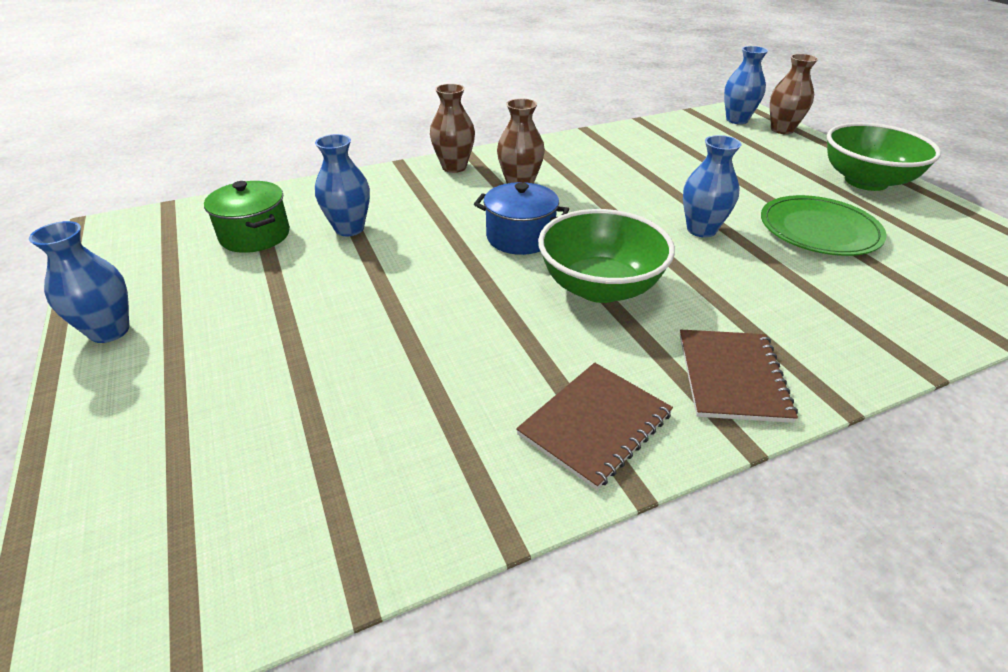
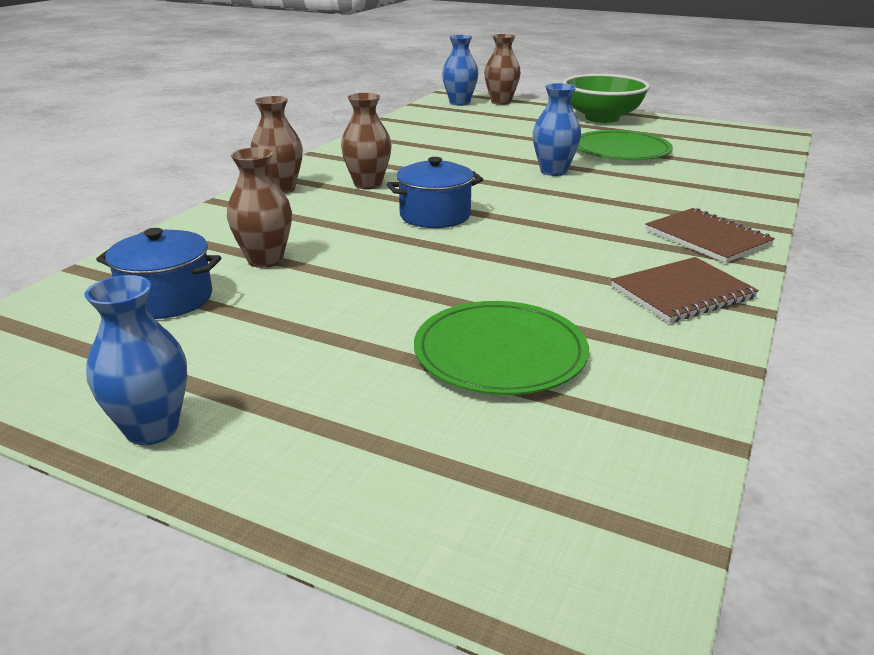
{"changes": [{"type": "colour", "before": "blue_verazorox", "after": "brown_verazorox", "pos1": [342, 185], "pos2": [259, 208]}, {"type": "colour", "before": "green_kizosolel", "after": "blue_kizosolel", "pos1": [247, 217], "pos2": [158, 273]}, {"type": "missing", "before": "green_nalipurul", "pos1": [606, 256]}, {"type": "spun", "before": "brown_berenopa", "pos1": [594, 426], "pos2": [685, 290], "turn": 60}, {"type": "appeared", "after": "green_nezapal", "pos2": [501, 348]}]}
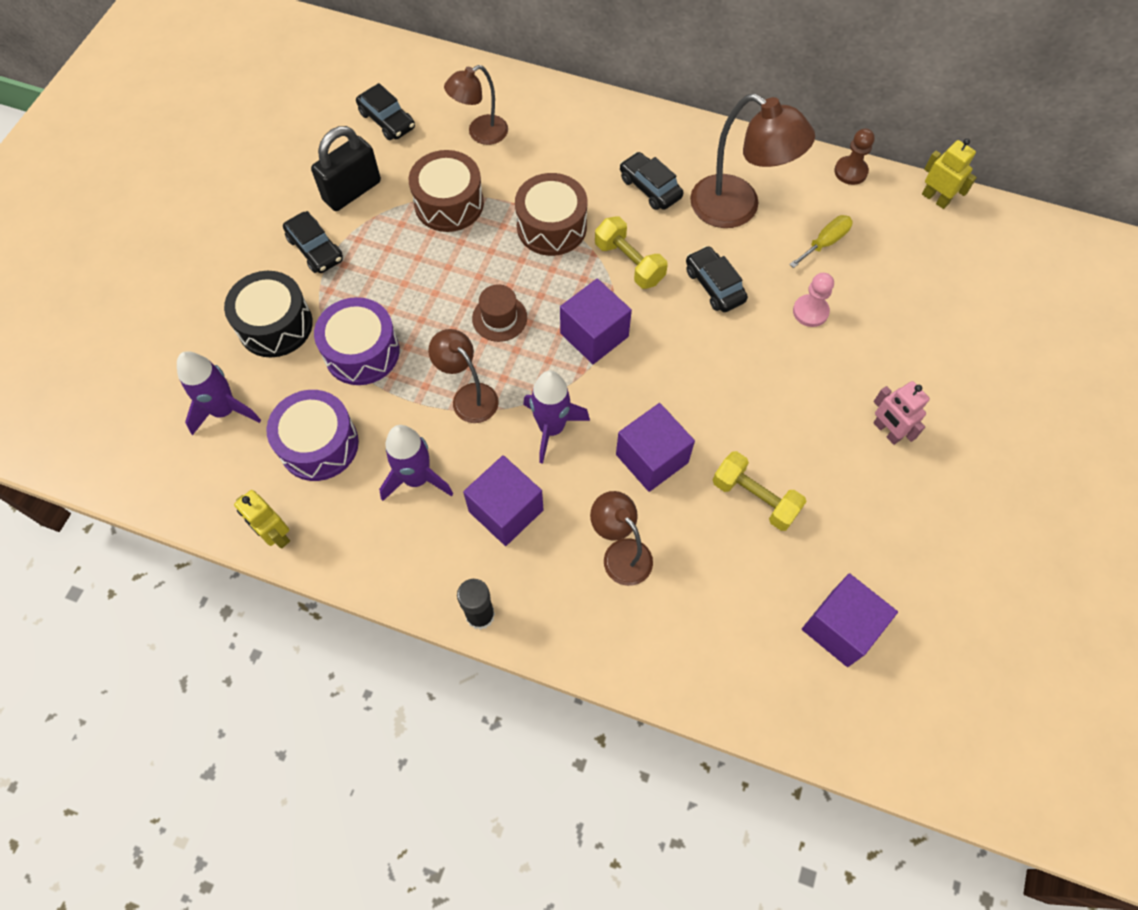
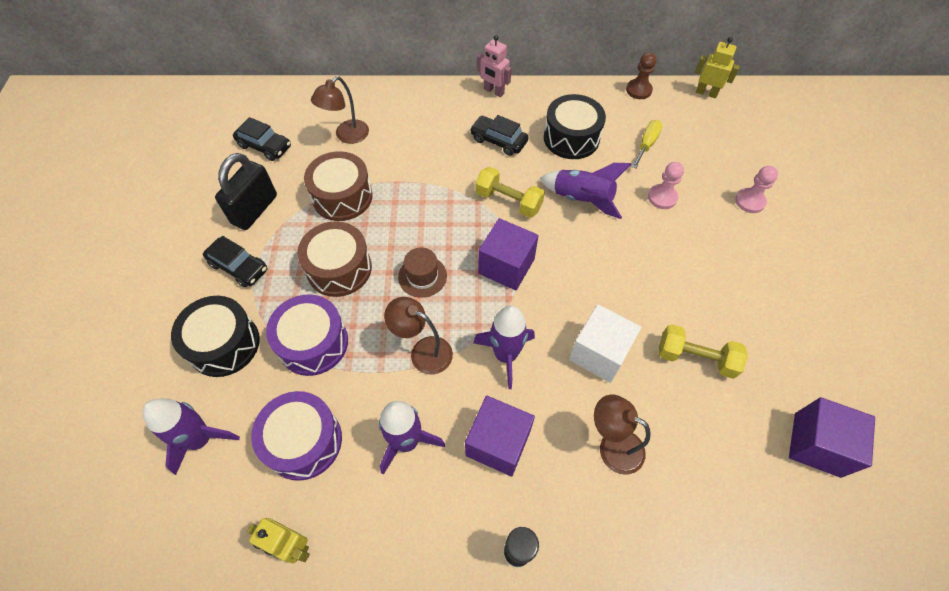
{"changes": [{"type": "exchanged", "before": "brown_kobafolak", "after": "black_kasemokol", "pos1": [752, 160], "pos2": [575, 126]}, {"type": "relocated", "before": "brown_kasemokol", "pos1": [551, 214], "pos2": [334, 259]}, {"type": "exchanged", "before": "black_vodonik", "after": "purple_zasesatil", "pos1": [717, 279], "pos2": [585, 191]}, {"type": "relocated", "before": "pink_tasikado", "pos1": [901, 413], "pos2": [494, 66]}, {"type": "colour", "before": "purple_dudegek", "after": "white_dudegek", "pos1": [655, 447], "pos2": [605, 343]}, {"type": "appeared", "after": "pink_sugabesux", "pos2": [756, 189]}]}
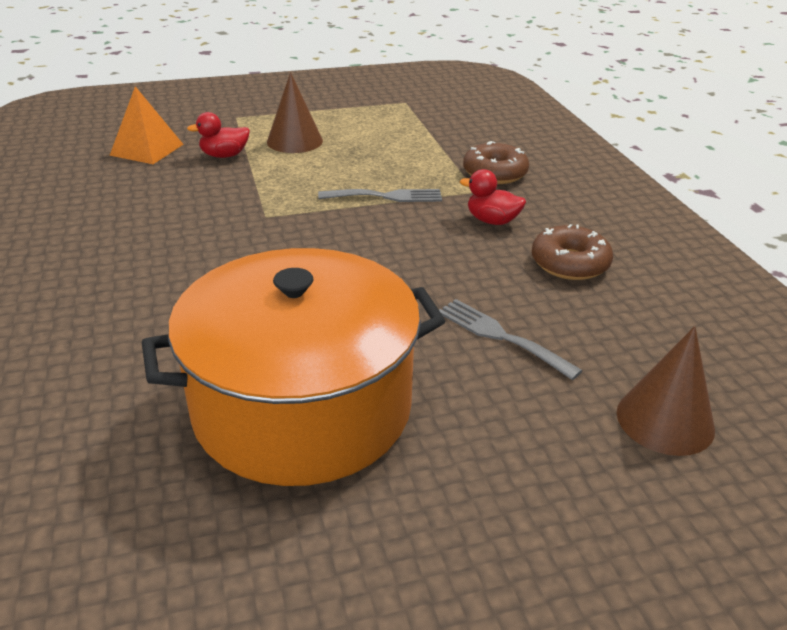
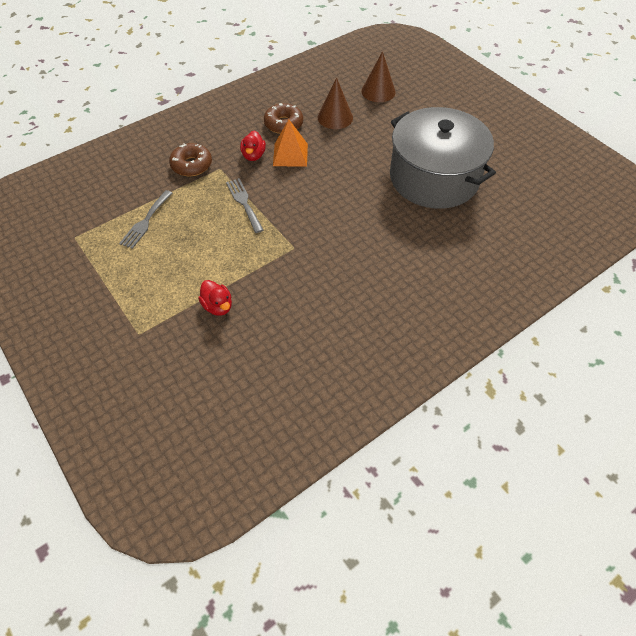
{"changes": [{"type": "relocated", "before": "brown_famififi", "pos1": [295, 112], "pos2": [335, 103]}, {"type": "relocated", "before": "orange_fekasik", "pos1": [146, 125], "pos2": [290, 143]}, {"type": "colour", "before": "orange_kizosolel", "after": "grey_kizosolel", "pos1": [293, 367], "pos2": [443, 158]}, {"type": "relocated", "before": "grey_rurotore", "pos1": [511, 339], "pos2": [145, 219]}]}
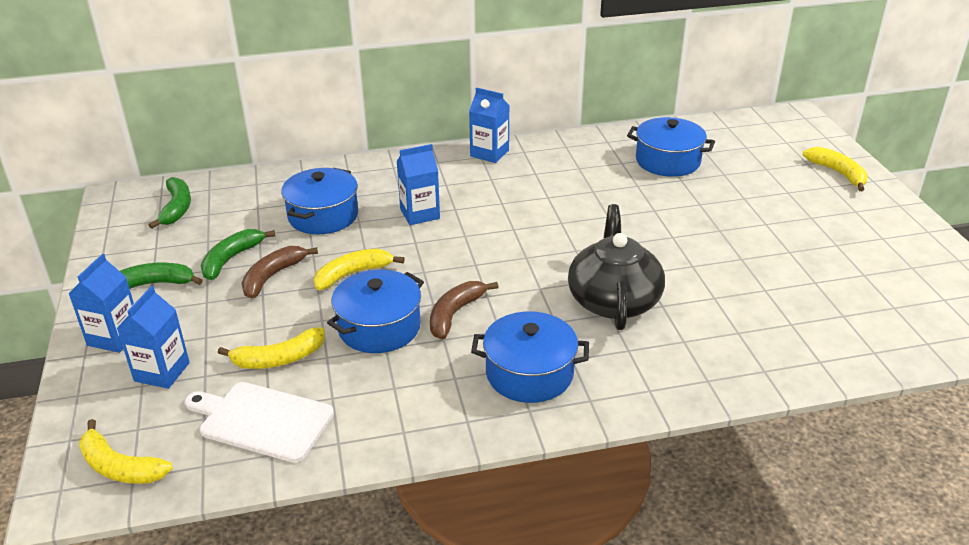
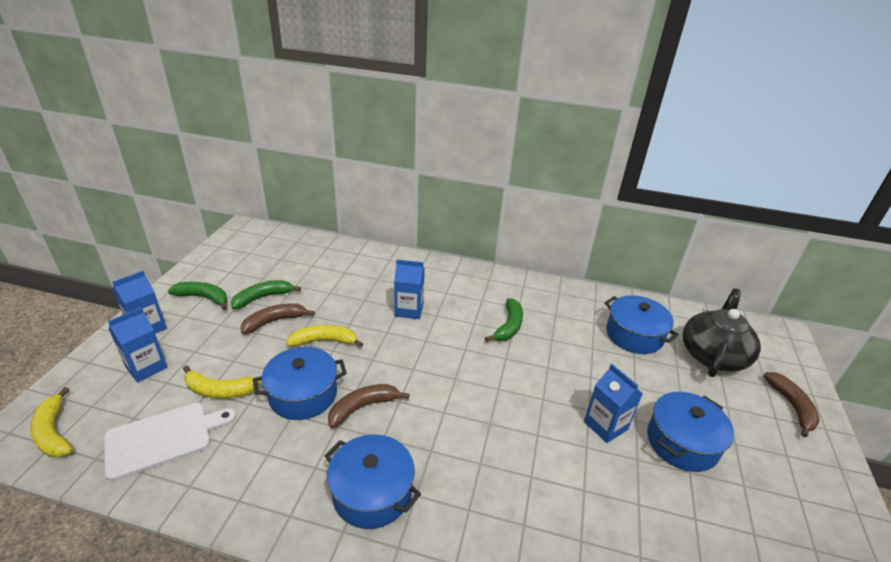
{"changes": [{"type": "relocated", "before": "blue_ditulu", "pos1": [489, 125], "pos2": [613, 403]}, {"type": "colour", "before": "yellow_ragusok", "after": "brown_ragusok", "pos1": [835, 169], "pos2": [792, 404]}, {"type": "relocated", "before": "blue_kizosolel", "pos1": [319, 201], "pos2": [690, 432]}, {"type": "relocated", "before": "green_ragusok", "pos1": [170, 203], "pos2": [504, 320]}, {"type": "relocated", "before": "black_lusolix", "pos1": [616, 267], "pos2": [722, 332]}, {"type": "spun", "before": "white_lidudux", "pos1": [259, 422], "pos2": [170, 442], "turn": 105}]}
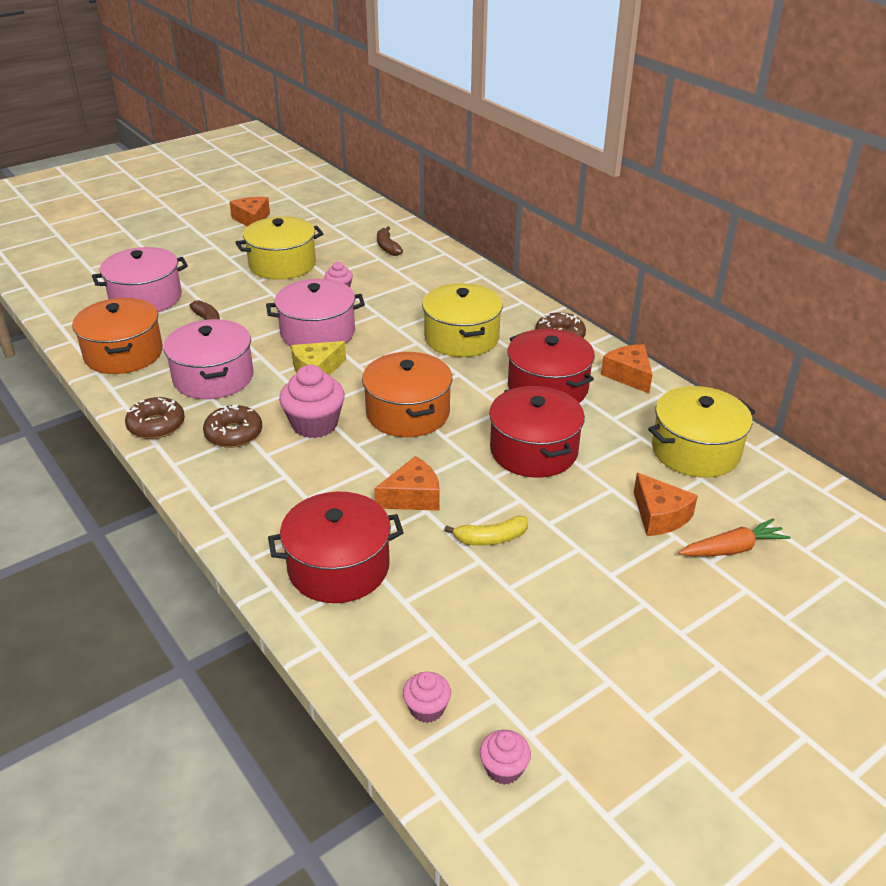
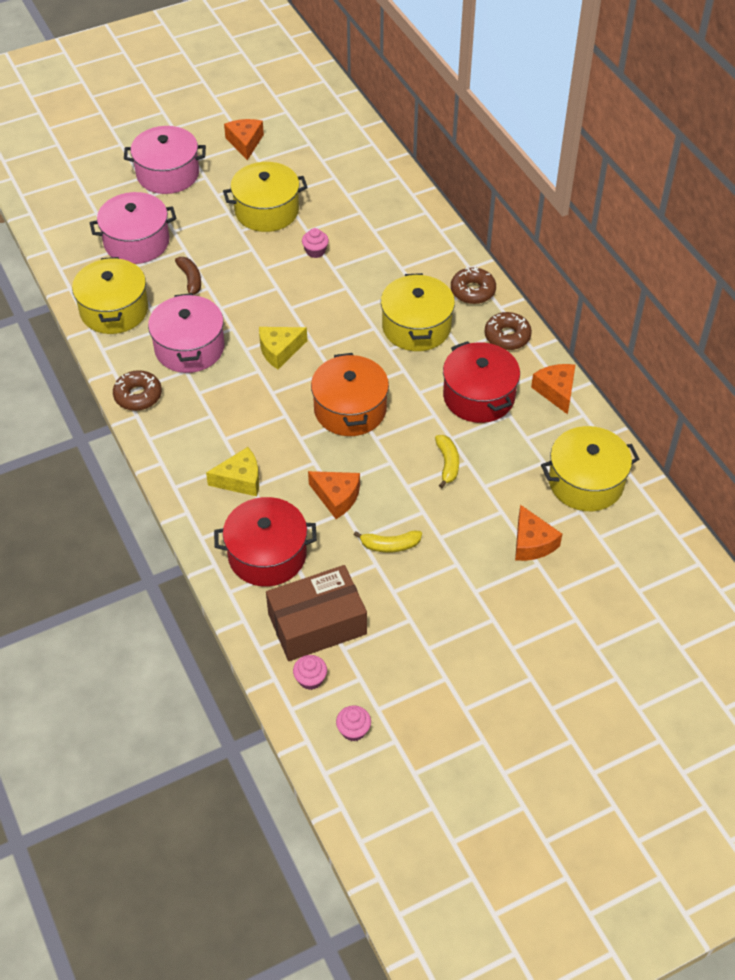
{"changes": [{"type": "missing", "before": "brown_ragusok", "pos1": [390, 241]}, {"type": "relocated", "before": "pink_kizosolel", "pos1": [315, 313], "pos2": [165, 160]}, {"type": "colour", "before": "orange_kizosolel", "after": "yellow_kizosolel", "pos1": [117, 336], "pos2": [110, 295]}, {"type": "missing", "before": "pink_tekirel", "pos1": [312, 401]}, {"type": "exchanged", "before": "red_kizosolel", "after": "yellow_ragusok", "pos1": [537, 432], "pos2": [447, 461]}, {"type": "relocated", "before": "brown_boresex", "pos1": [232, 426], "pos2": [473, 285]}, {"type": "spun", "before": "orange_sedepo", "pos1": [407, 483], "pos2": [334, 495], "turn": 45}, {"type": "missing", "before": "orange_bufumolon", "pos1": [734, 537]}, {"type": "appeared", "after": "yellow_sedepo", "pos2": [232, 471]}, {"type": "appeared", "after": "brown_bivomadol", "pos2": [316, 613]}]}
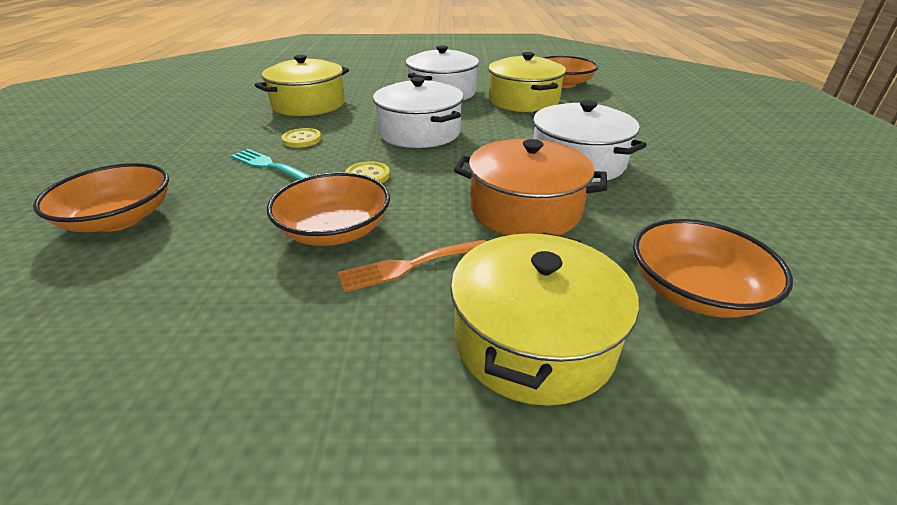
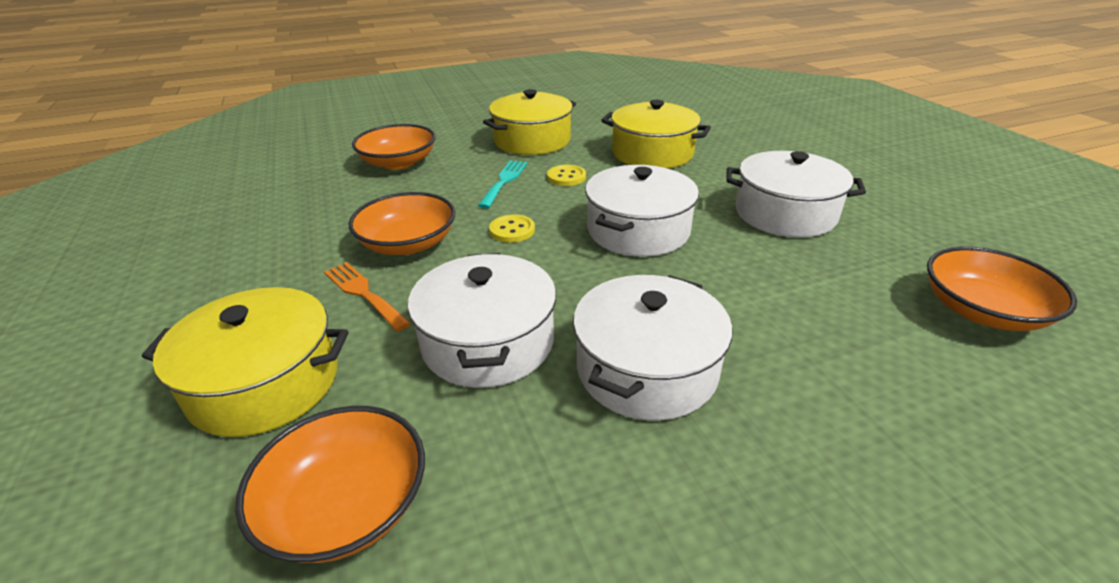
{"changes": [{"type": "relocated", "before": "yellow_kizosolel", "pos1": [527, 82], "pos2": [529, 122]}, {"type": "colour", "before": "orange_kizosolel", "after": "white_kizosolel", "pos1": [530, 187], "pos2": [482, 320]}]}
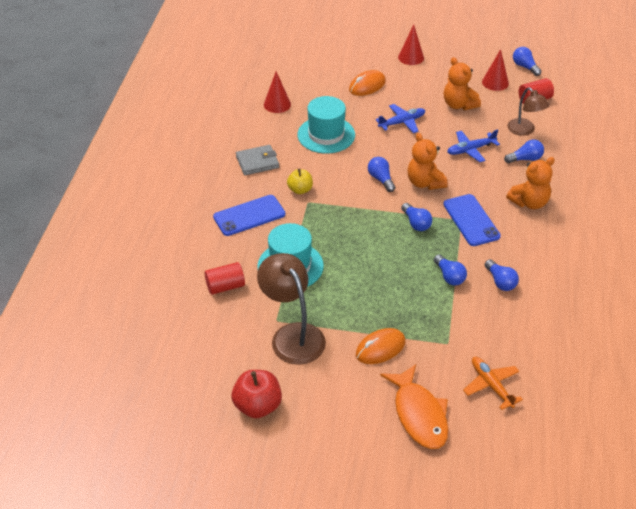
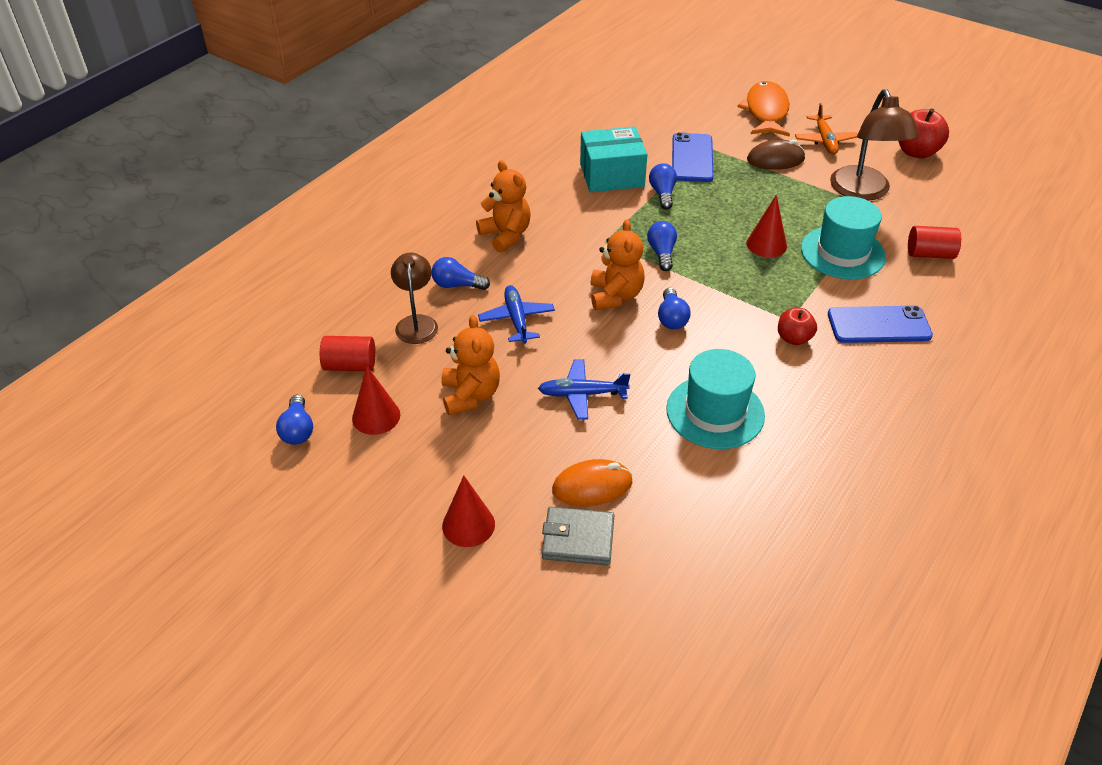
{"changes": [{"type": "relocated", "before": "red_famififi", "pos1": [277, 92], "pos2": [766, 226]}, {"type": "spun", "before": "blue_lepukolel", "pos1": [473, 145], "pos2": [516, 314], "turn": -105}, {"type": "relocated", "before": "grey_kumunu", "pos1": [257, 160], "pos2": [578, 536]}, {"type": "spun", "before": "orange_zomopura", "pos1": [530, 183], "pos2": [503, 206], "turn": 60}, {"type": "colour", "before": "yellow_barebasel", "after": "red_barebasel", "pos1": [300, 181], "pos2": [797, 326]}, {"type": "relocated", "before": "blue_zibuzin", "pos1": [472, 220], "pos2": [693, 157]}, {"type": "exchanged", "before": "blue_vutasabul", "after": "turquoise_bivomadol", "pos1": [502, 275], "pos2": [613, 159]}, {"type": "colour", "before": "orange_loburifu", "after": "brown_loburifu", "pos1": [380, 346], "pos2": [776, 154]}, {"type": "relocated", "before": "orange_lepukolel", "pos1": [493, 383], "pos2": [826, 129]}]}
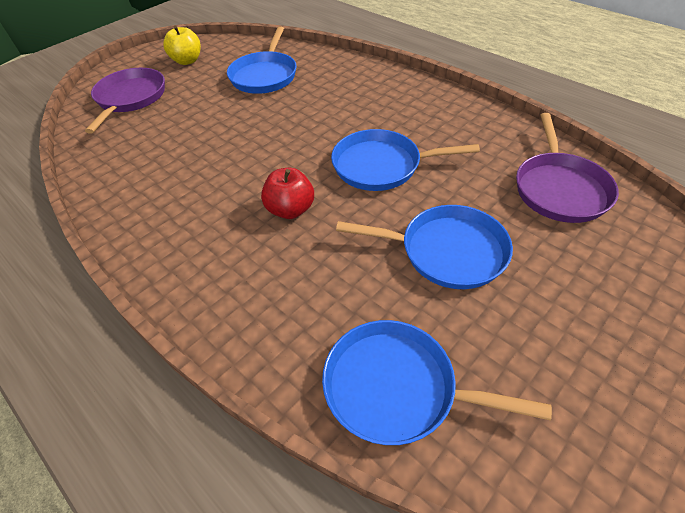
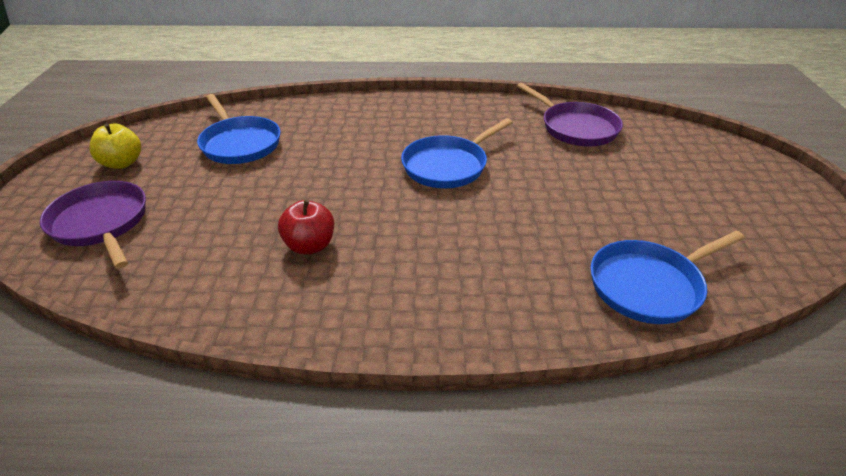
{"changes": [{"type": "relocated", "before": "red_barebasel", "pos1": [287, 193], "pos2": [306, 227]}, {"type": "missing", "before": "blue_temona", "pos1": [424, 247]}]}
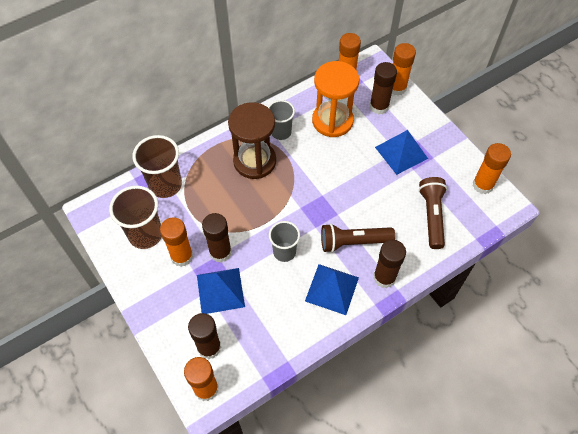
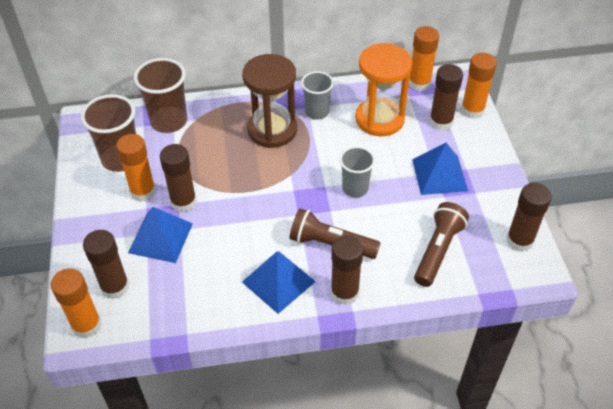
{"changes": [{"type": "colour", "before": "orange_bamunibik", "after": "brown_bamunibik", "pos1": [492, 168], "pos2": [529, 217]}, {"type": "relocated", "before": "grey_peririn", "pos1": [284, 241], "pos2": [357, 172]}]}
